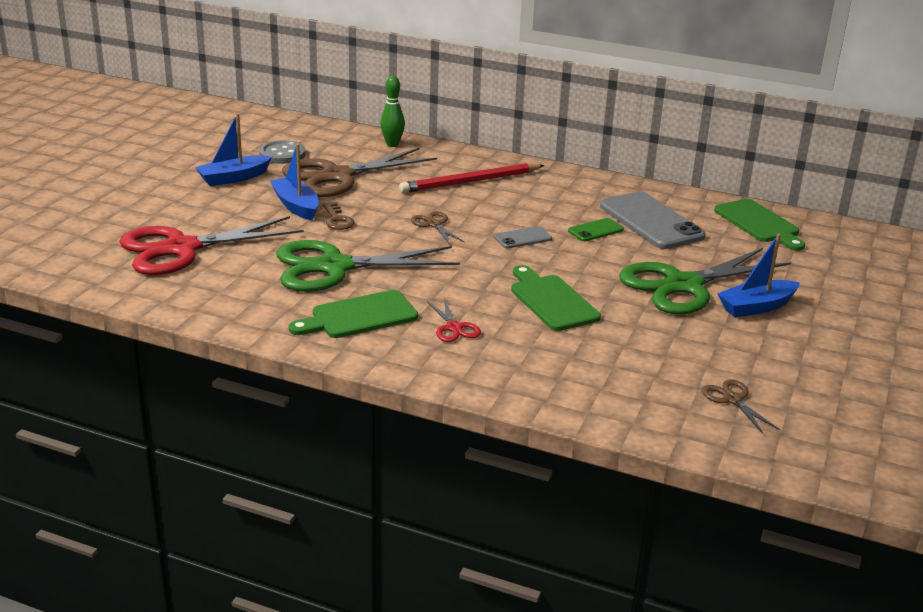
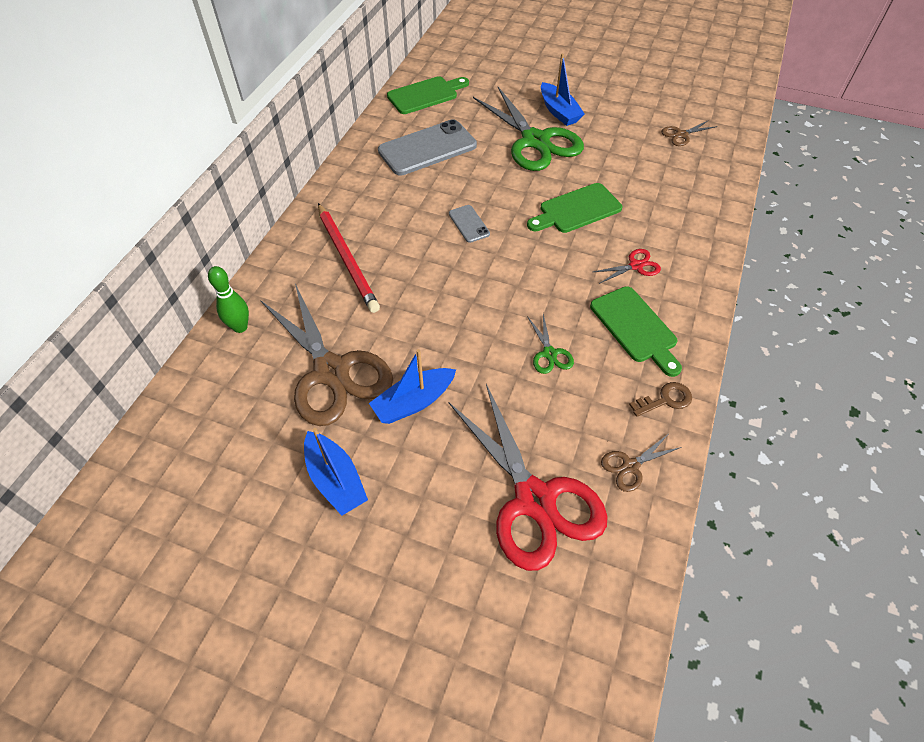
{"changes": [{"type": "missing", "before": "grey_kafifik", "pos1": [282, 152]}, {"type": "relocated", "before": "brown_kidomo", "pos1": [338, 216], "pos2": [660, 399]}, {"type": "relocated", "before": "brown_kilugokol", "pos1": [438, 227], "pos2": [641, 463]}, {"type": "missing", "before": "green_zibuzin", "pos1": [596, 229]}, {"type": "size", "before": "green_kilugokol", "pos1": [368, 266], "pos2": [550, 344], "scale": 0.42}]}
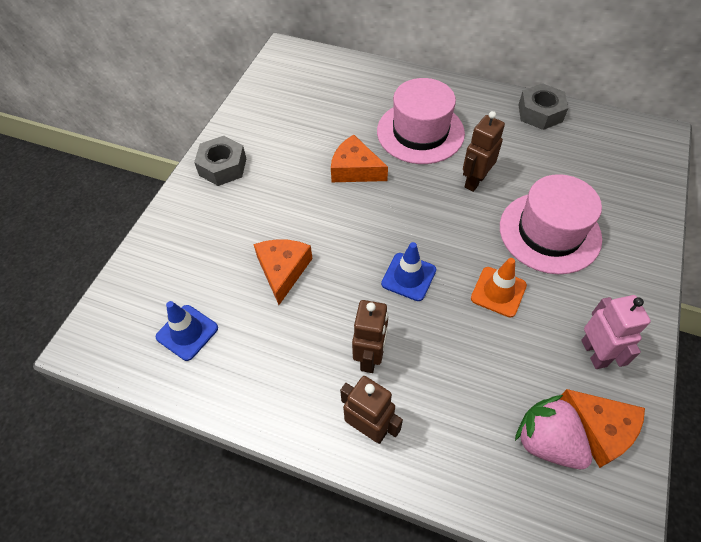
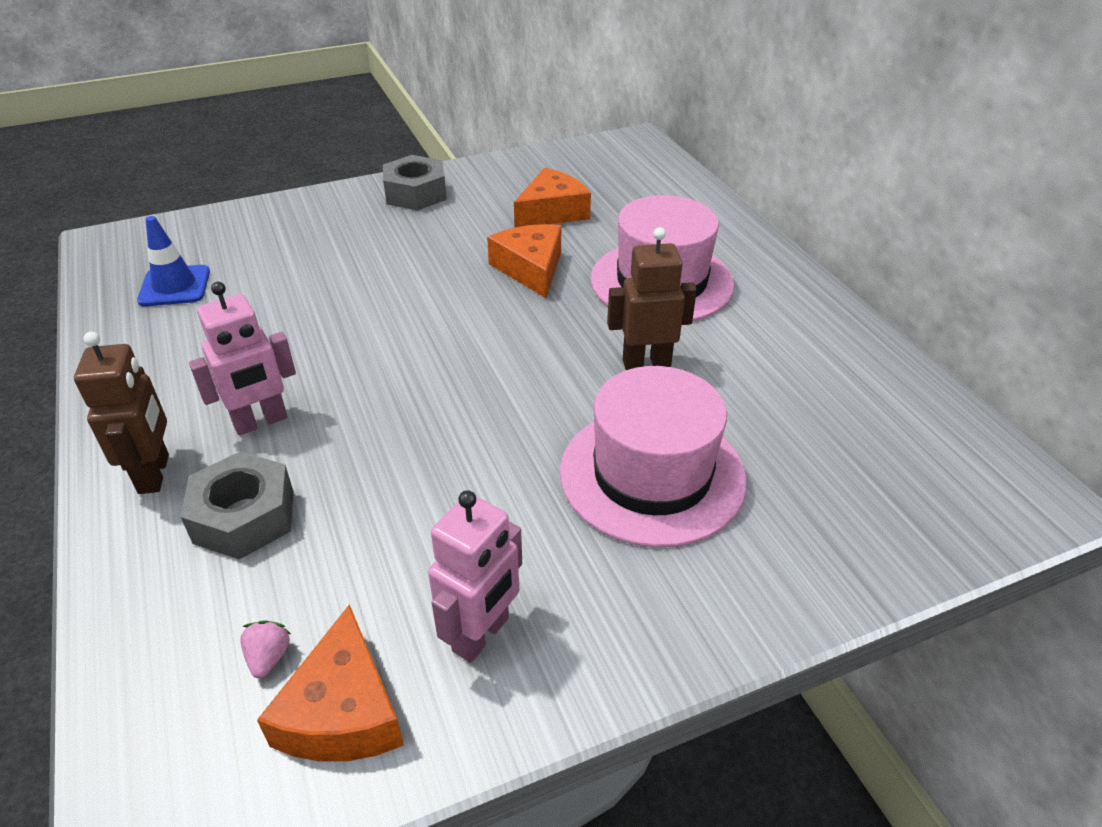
{"changes": [{"type": "relocated", "before": "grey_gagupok", "pos1": [543, 106], "pos2": [237, 505]}, {"type": "relocated", "before": "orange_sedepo", "pos1": [283, 272], "pos2": [552, 197]}, {"type": "missing", "before": "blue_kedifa", "pos1": [408, 271]}, {"type": "missing", "before": "orange_kedifa", "pos1": [499, 287]}, {"type": "colour", "before": "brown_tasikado", "after": "pink_tasikado", "pos1": [370, 336], "pos2": [242, 358]}, {"type": "size", "before": "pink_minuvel", "pos1": [553, 432], "pos2": [265, 649], "scale": 0.42}]}
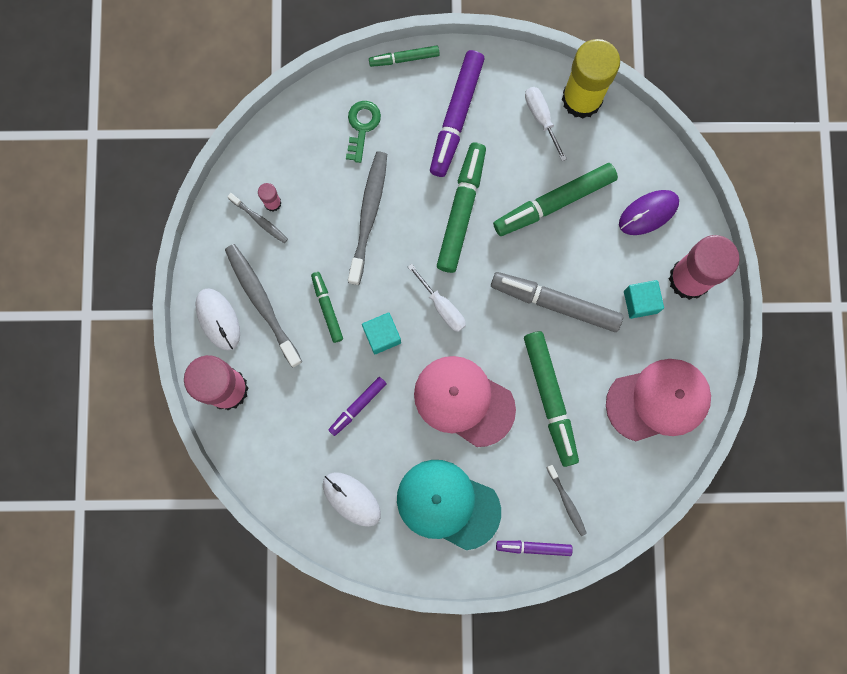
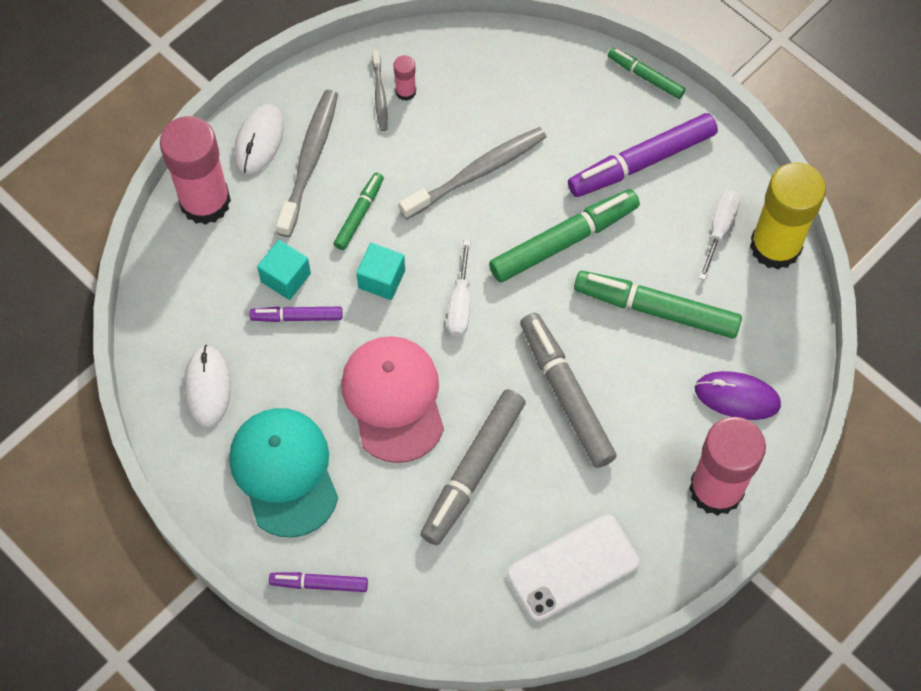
{"changes": [{"type": "missing", "before": "green_kidomo", "pos1": [363, 132]}, {"type": "relocated", "before": "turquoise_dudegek", "pos1": [644, 299], "pos2": [284, 270]}, {"type": "colour", "before": "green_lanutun", "after": "grey_lanutun", "pos1": [551, 399], "pos2": [473, 467]}, {"type": "exchanged", "before": "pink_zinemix", "after": "white_zibuzin", "pos1": [658, 400], "pos2": [573, 568]}, {"type": "missing", "before": "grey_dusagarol", "pos1": [567, 500]}, {"type": "spun", "before": "purple_lanutun", "pos1": [534, 548], "pos2": [318, 582], "turn": -45}]}
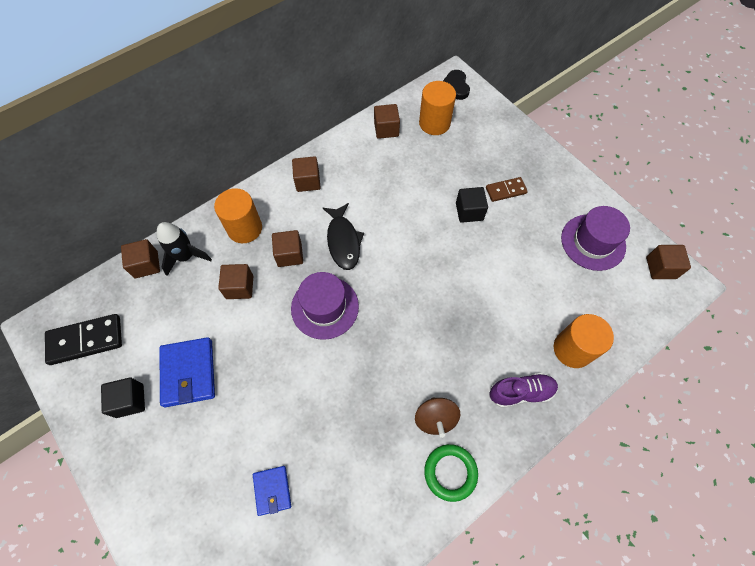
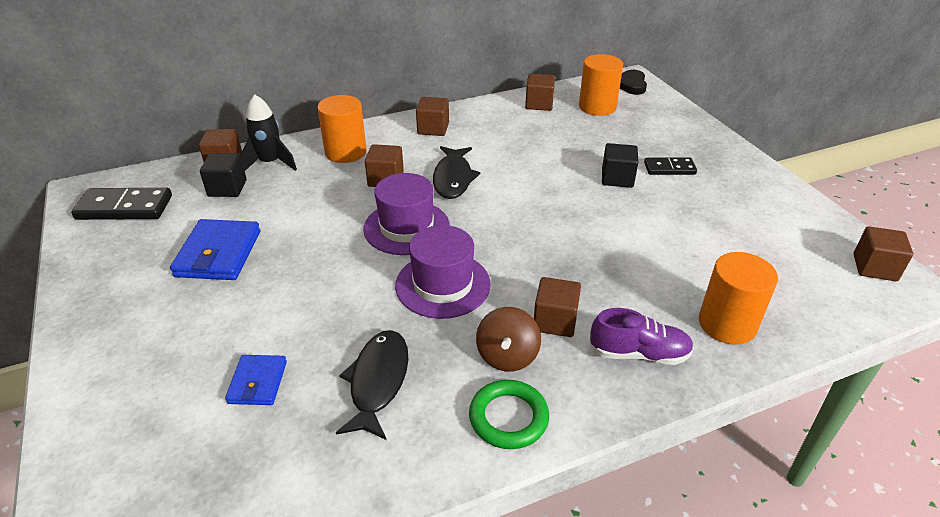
{"changes": [{"type": "colour", "before": "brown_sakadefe", "after": "black_sakadefe", "pos1": [507, 189], "pos2": [670, 166]}, {"type": "relocated", "before": "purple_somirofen", "pos1": [595, 238], "pos2": [443, 272]}, {"type": "relocated", "before": "brown_dudegek", "pos1": [235, 281], "pos2": [557, 307]}, {"type": "relocated", "before": "black_dudegek", "pos1": [123, 398], "pos2": [223, 175]}, {"type": "appeared", "after": "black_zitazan", "pos2": [372, 385]}]}
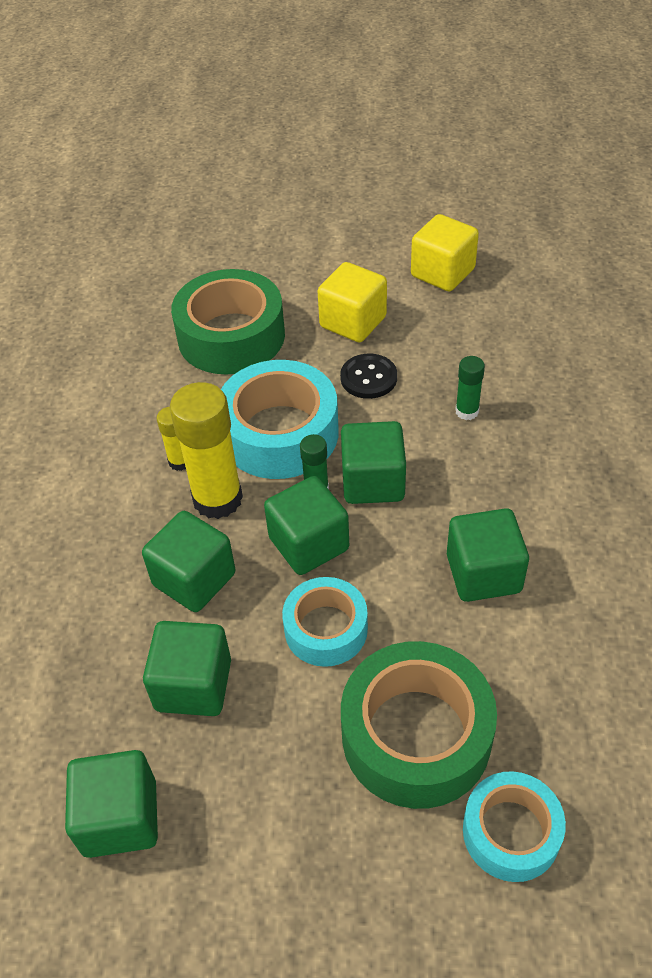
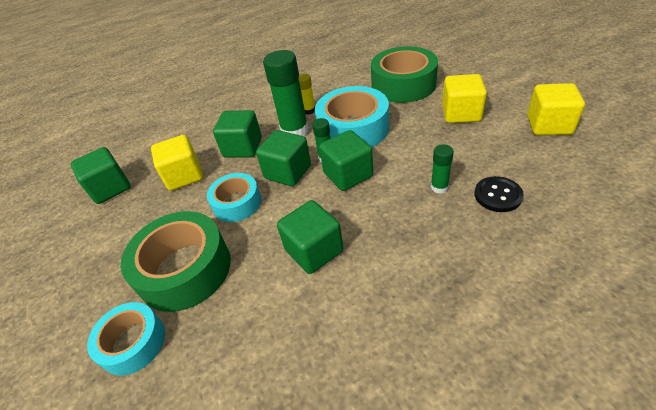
{"changes": [{"type": "relocated", "before": "black_kafifik", "pos1": [368, 376], "pos2": [499, 194]}, {"type": "colour", "before": "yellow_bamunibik", "after": "green_bamunibik", "pos1": [206, 450], "pos2": [286, 93]}, {"type": "colour", "before": "green_dudegek", "after": "yellow_dudegek", "pos1": [187, 668], "pos2": [177, 163]}]}
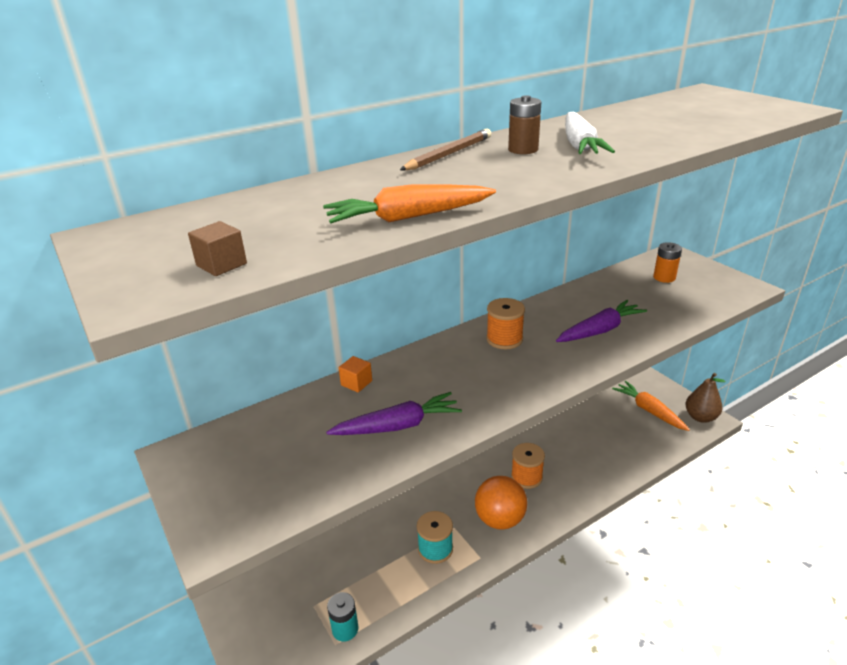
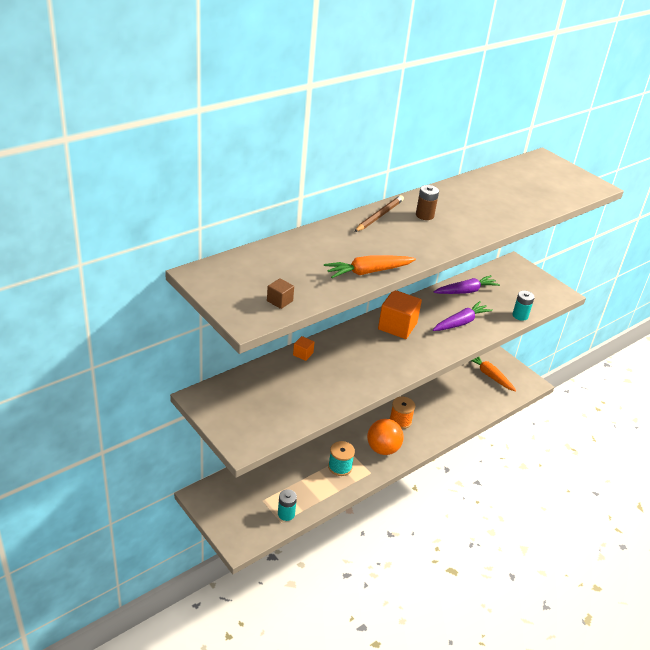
{"changes": [{"type": "missing", "before": "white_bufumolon", "pos1": [590, 133]}, {"type": "missing", "before": "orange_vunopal", "pos1": [667, 262]}, {"type": "exchanged", "before": "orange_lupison", "after": "orange_dudegek", "pos1": [505, 323], "pos2": [400, 314]}, {"type": "missing", "before": "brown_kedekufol", "pos1": [705, 398]}, {"type": "relocated", "before": "purple_bufumolon", "pos1": [394, 413], "pos2": [467, 284]}, {"type": "appeared", "after": "turquoise_vunopal", "pos2": [523, 306]}]}
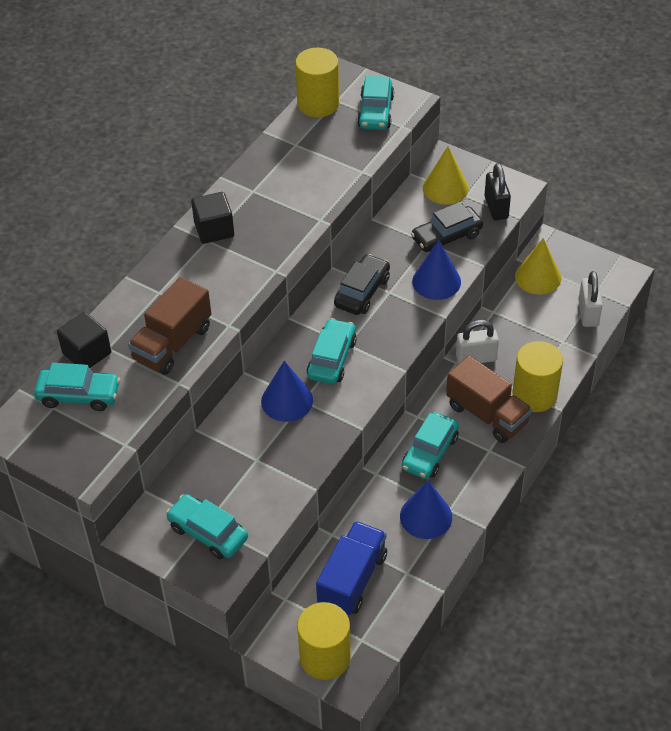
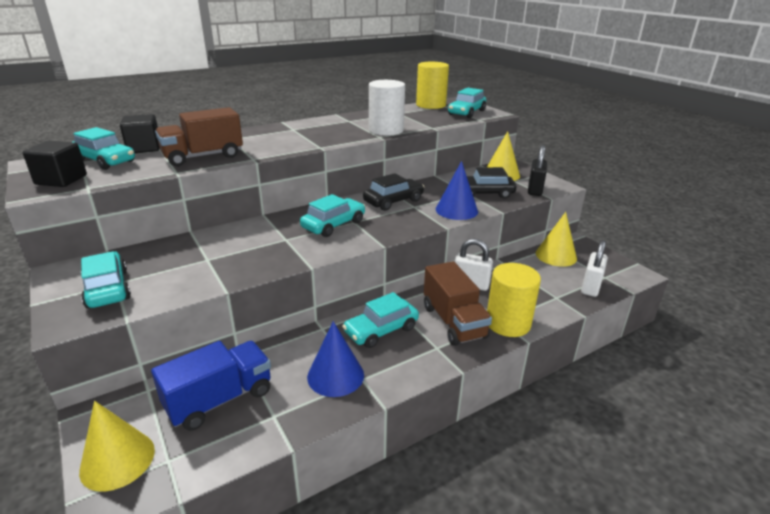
{"changes": [{"type": "relocated", "before": "black_dudegek", "pos1": [212, 218], "pos2": [55, 164]}, {"type": "missing", "before": "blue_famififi", "pos1": [287, 391]}, {"type": "exchanged", "before": "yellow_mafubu", "after": "yellow_famififi", "pos1": [324, 641], "pos2": [117, 446]}, {"type": "appeared", "after": "white_mafubu", "pos2": [387, 108]}]}
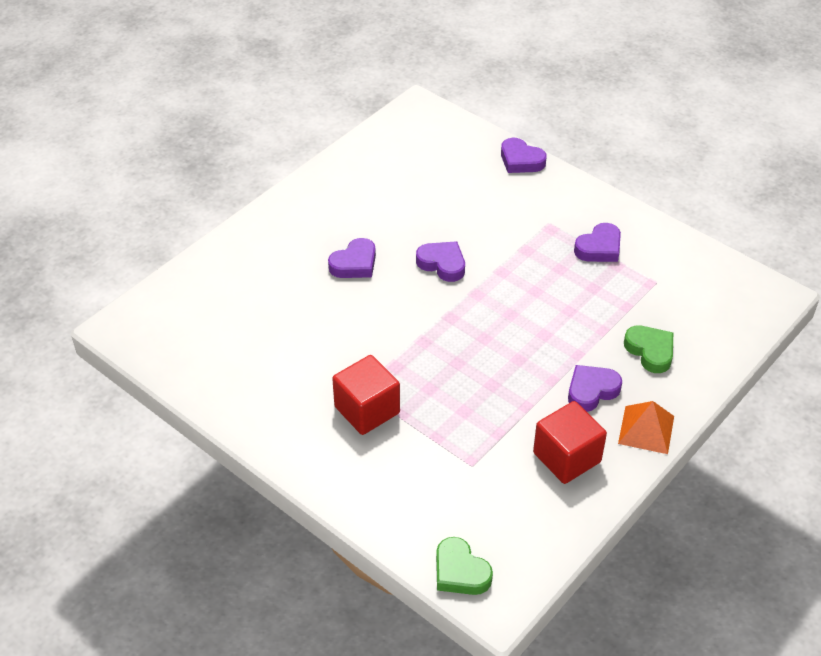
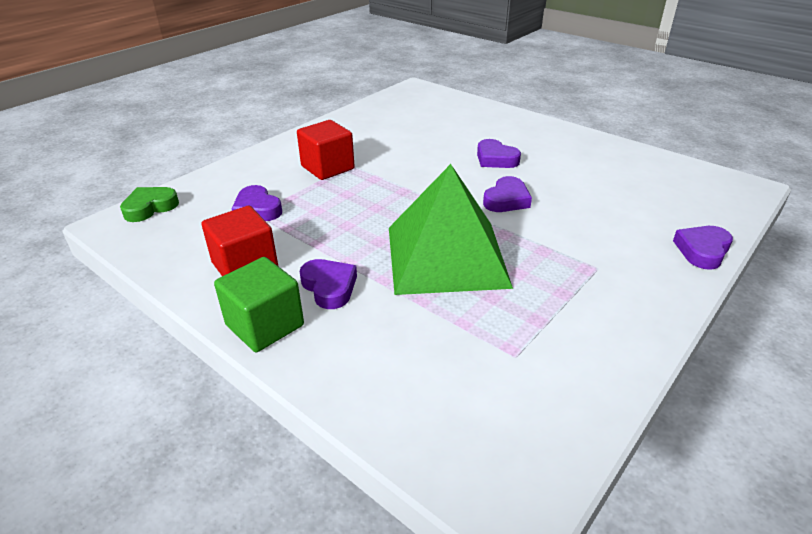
{"changes": [{"type": "relocated", "before": "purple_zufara", "pos1": [597, 242], "pos2": [257, 203]}, {"type": "missing", "before": "green_zufara", "pos1": [648, 349]}, {"type": "exchanged", "before": "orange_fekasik", "after": "green_dudegek", "pos1": [646, 427], "pos2": [259, 304]}, {"type": "appeared", "after": "green_fekasik", "pos2": [451, 229]}]}
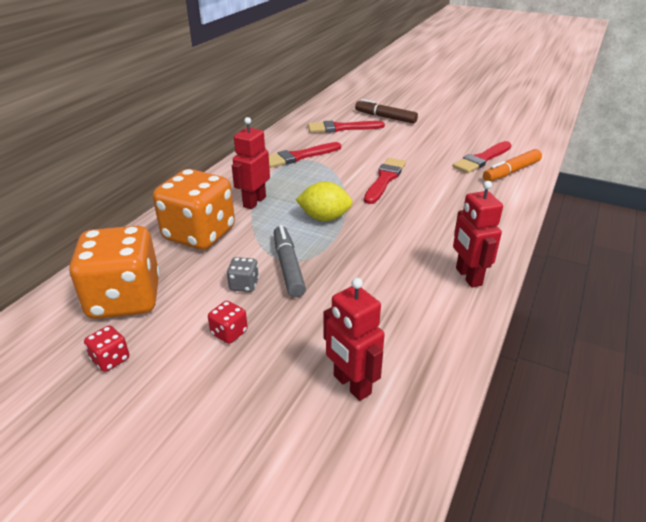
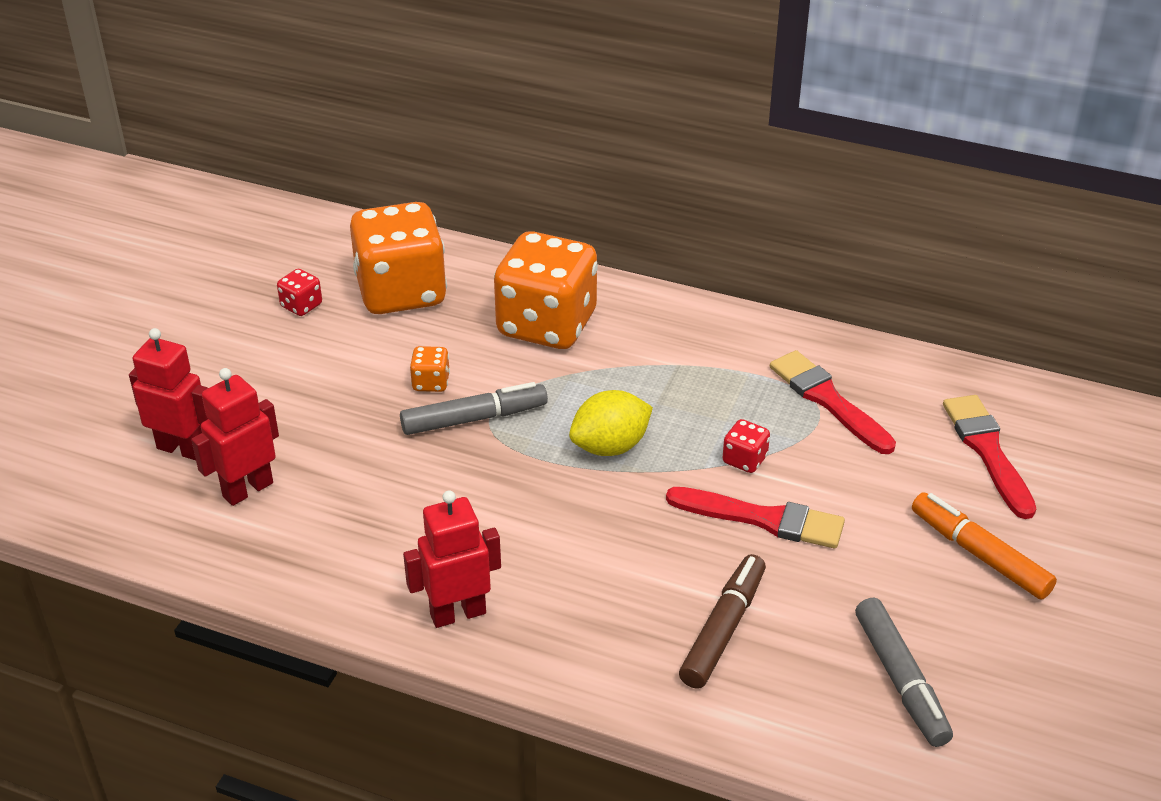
{"changes": [{"type": "relocated", "before": "brown_lanutun", "pos1": [386, 111], "pos2": [722, 621]}, {"type": "relocated", "before": "red_tasikado", "pos1": [251, 163], "pos2": [168, 394]}, {"type": "exchanged", "before": "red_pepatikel", "after": "grey_lanutun", "pos1": [482, 157], "pos2": [904, 672]}, {"type": "relocated", "before": "orange_lanutun", "pos1": [512, 165], "pos2": [984, 546]}, {"type": "spun", "before": "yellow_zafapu", "pos1": [324, 201], "pos2": [611, 423], "turn": 60}, {"type": "colour", "before": "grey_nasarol", "after": "orange_nasarol", "pos1": [243, 274], "pos2": [430, 369]}, {"type": "relocated", "before": "red_nasarol", "pos1": [228, 322], "pos2": [746, 446]}]}
